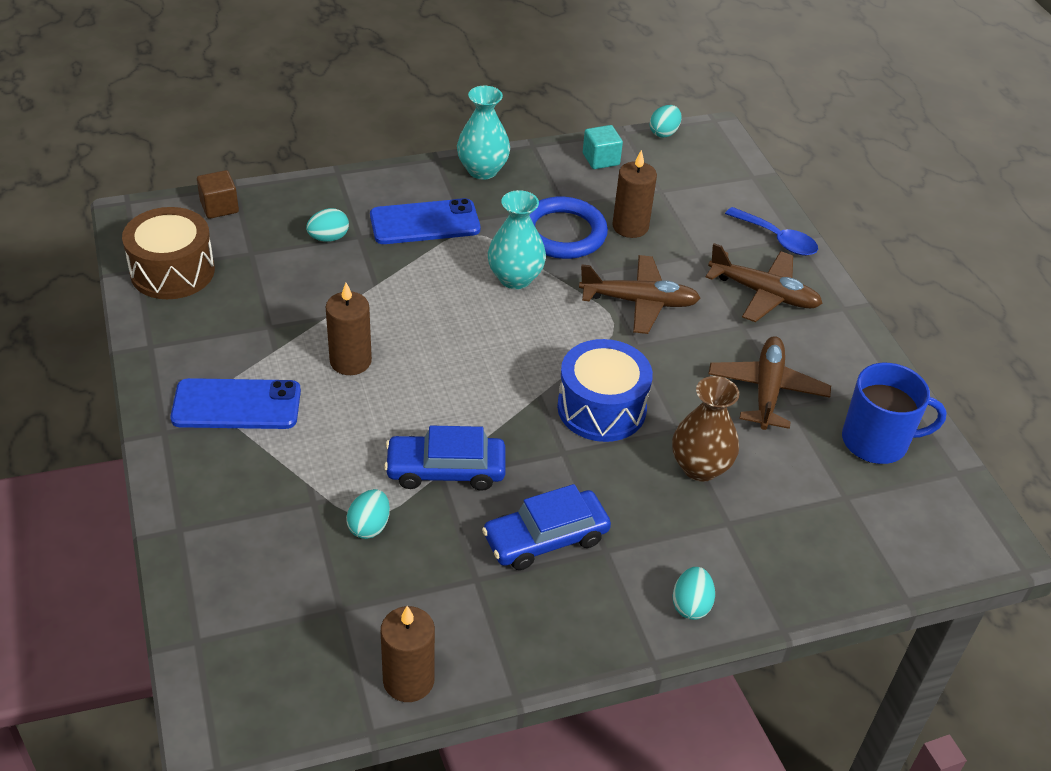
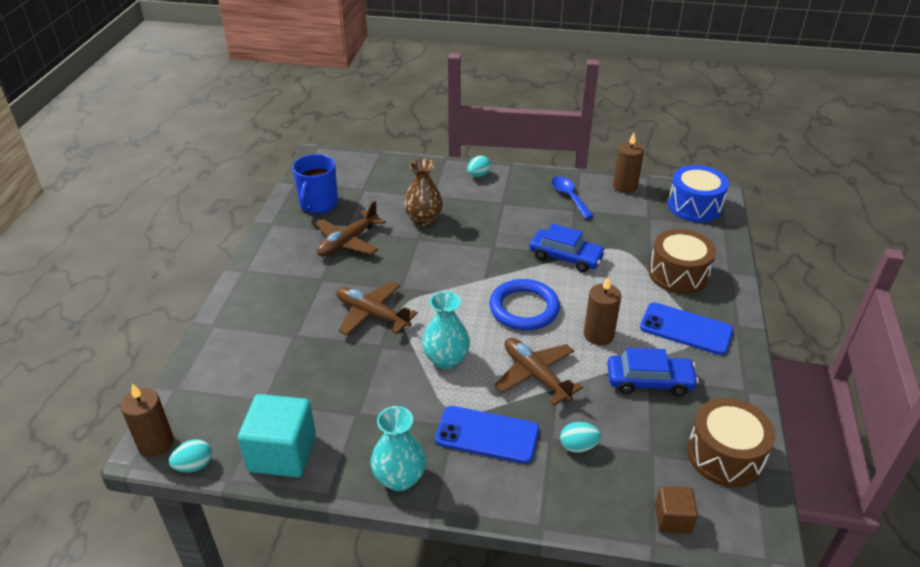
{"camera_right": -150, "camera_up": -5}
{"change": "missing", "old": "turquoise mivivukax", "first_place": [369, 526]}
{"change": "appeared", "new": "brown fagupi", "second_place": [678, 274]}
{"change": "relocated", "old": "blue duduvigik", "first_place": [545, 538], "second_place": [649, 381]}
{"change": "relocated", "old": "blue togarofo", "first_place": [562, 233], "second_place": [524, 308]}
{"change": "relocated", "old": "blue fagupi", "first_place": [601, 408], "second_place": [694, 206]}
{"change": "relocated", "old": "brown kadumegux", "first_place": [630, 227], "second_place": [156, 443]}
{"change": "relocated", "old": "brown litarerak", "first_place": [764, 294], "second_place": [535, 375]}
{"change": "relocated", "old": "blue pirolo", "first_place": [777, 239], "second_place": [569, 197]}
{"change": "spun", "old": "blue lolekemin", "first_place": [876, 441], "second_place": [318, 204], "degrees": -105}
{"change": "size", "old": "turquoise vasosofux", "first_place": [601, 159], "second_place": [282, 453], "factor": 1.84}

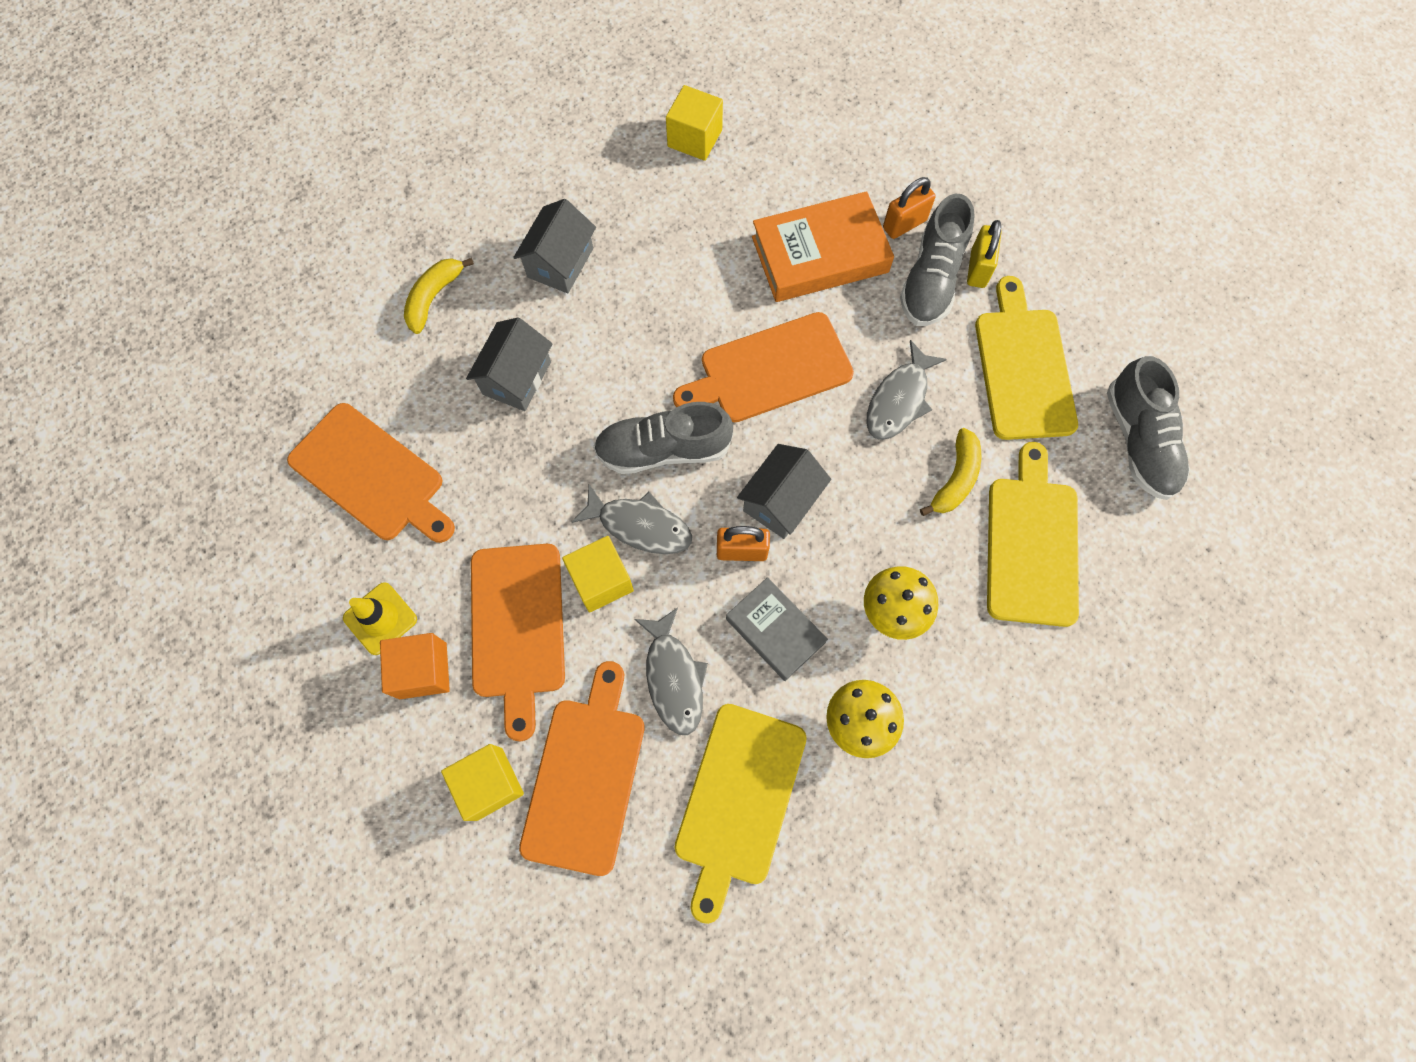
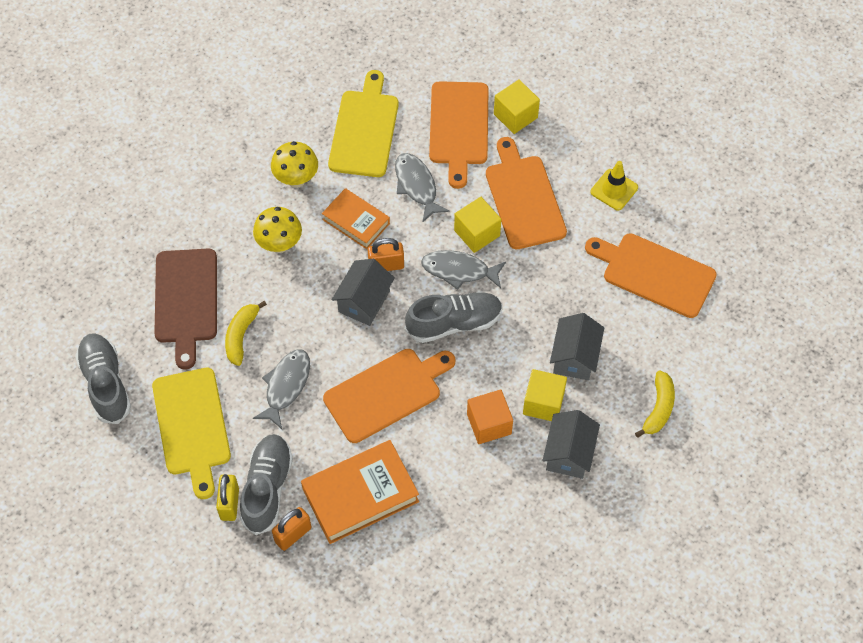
{"camera_right": 170, "camera_up": -10}
{"change": "relocated", "old": "orange vasosofux", "first_place": [423, 670], "second_place": [489, 424]}
{"change": "relocated", "old": "yellow vasosofux", "first_place": [694, 138], "second_place": [543, 403]}
{"change": "colour", "old": "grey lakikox", "new": "orange lakikox", "first_place": [775, 630], "second_place": [356, 221]}
{"change": "colour", "old": "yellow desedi", "new": "brown desedi", "first_place": [1031, 544], "second_place": [186, 300]}

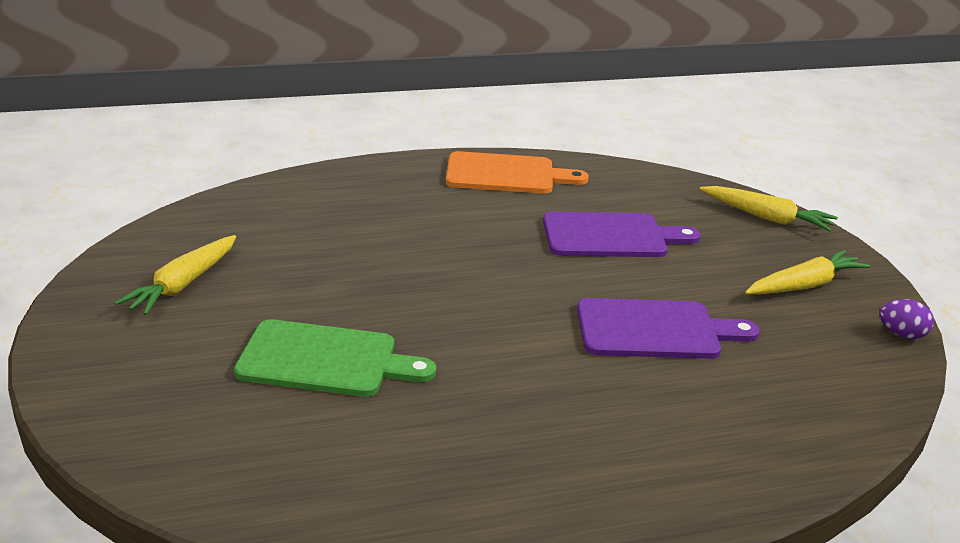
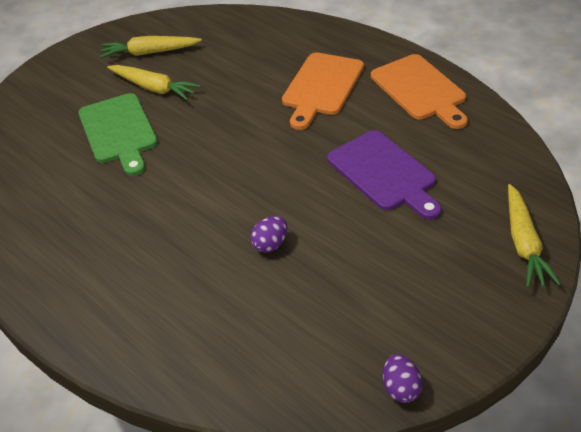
{"camera_right": 65, "camera_up": 15}
{"change": "appeared", "new": "orange desedi", "second_place": [321, 87]}
{"change": "relocated", "old": "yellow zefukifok", "first_place": [804, 285], "second_place": [154, 88]}
{"change": "exchanged", "old": "purple desedi", "new": "purple mivivukax", "first_place": [655, 330], "second_place": [270, 244]}

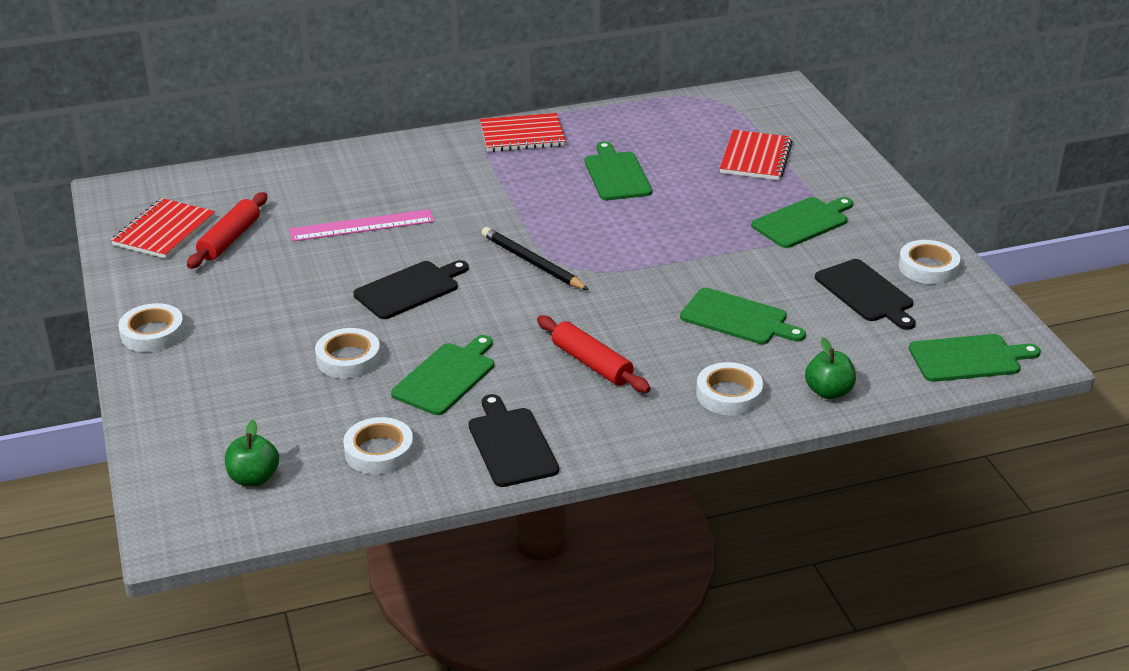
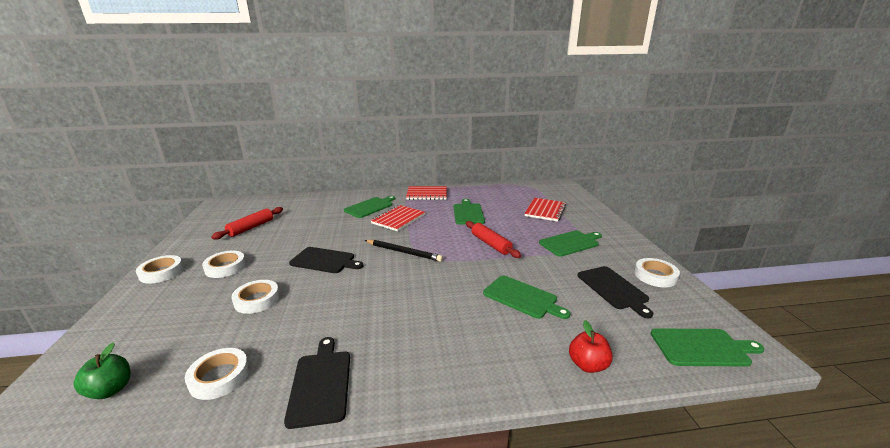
{"camera_right": 10, "camera_up": -10}
{"change": "missing", "old": "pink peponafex", "first_place": [362, 226]}
{"change": "relocated", "old": "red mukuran", "first_place": [164, 231], "second_place": [398, 219]}
{"change": "relocated", "old": "green desedi", "first_place": [446, 377], "second_place": [370, 207]}
{"change": "relocated", "old": "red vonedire", "first_place": [591, 364], "second_place": [490, 244]}
{"change": "relocated", "old": "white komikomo", "first_place": [729, 394], "second_place": [225, 267]}
{"change": "colour", "old": "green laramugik", "new": "red laramugik", "first_place": [828, 392], "second_place": [587, 365]}
{"change": "spun", "old": "black desedi", "first_place": [410, 289], "second_place": [325, 260], "degrees": 45}
{"change": "spun", "old": "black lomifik", "first_place": [532, 263], "second_place": [403, 252], "degrees": 150}

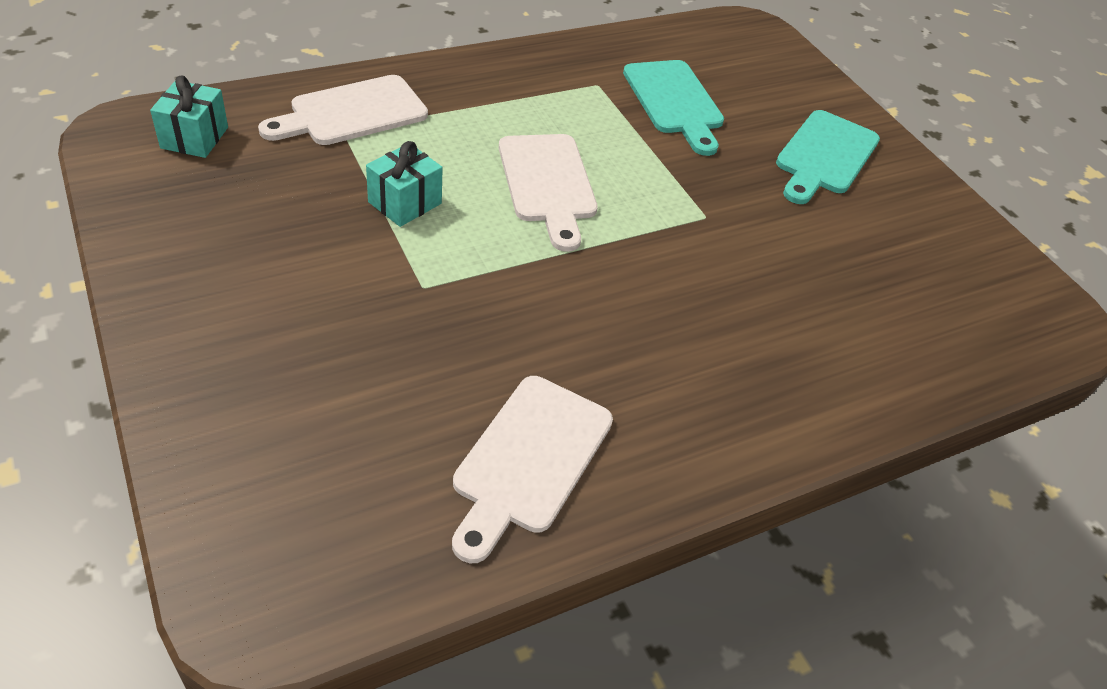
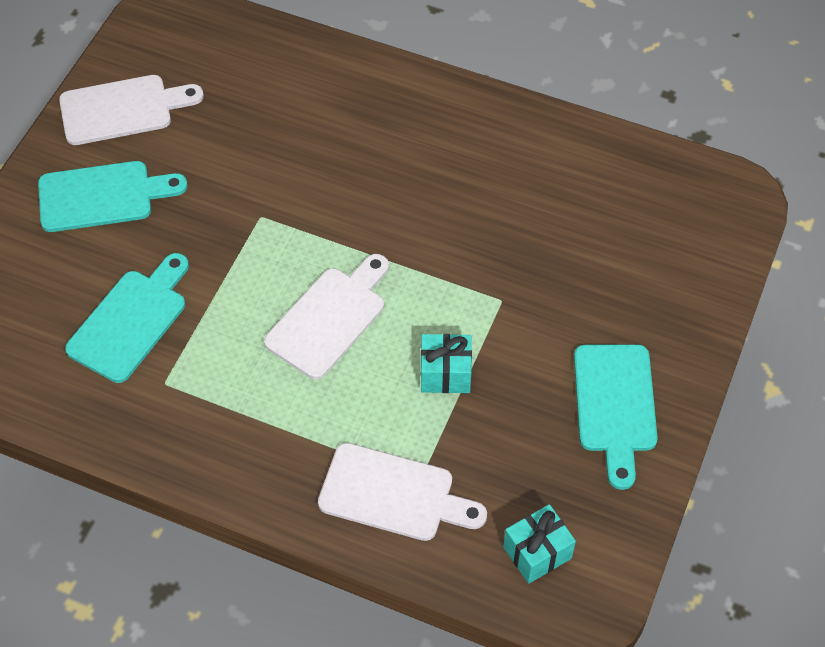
{"camera_right": -125, "camera_up": 10}
{"change": "appeared", "new": "turquoise desedi", "second_place": [615, 405]}
{"change": "relocated", "old": "white desedi", "first_place": [529, 459], "second_place": [122, 109]}

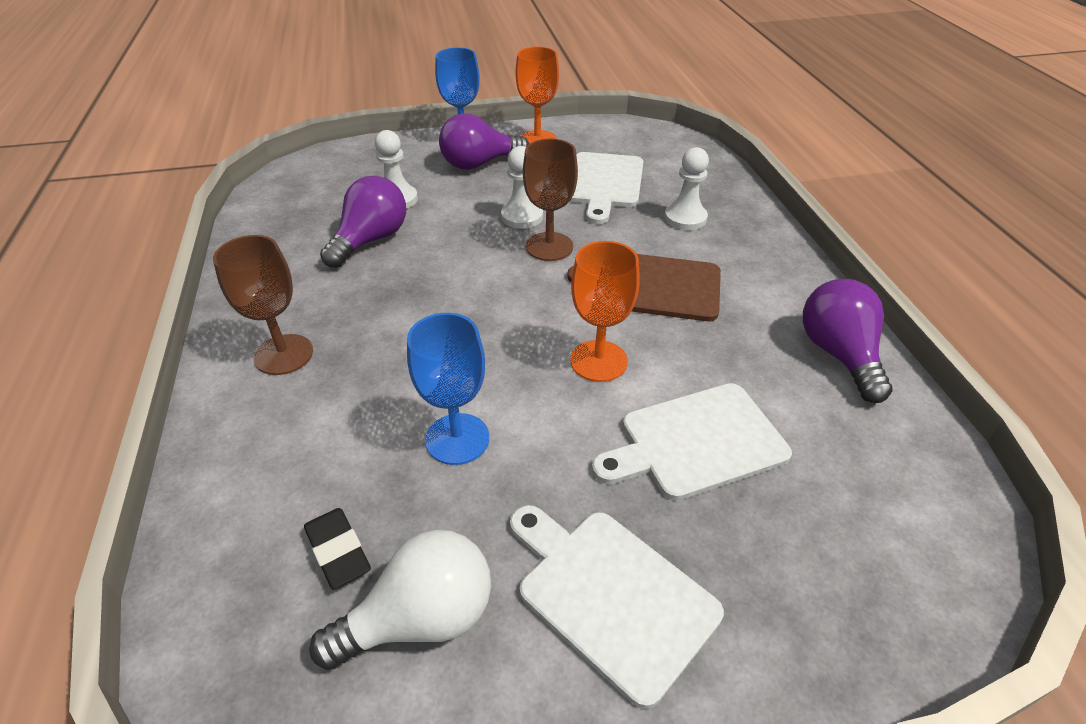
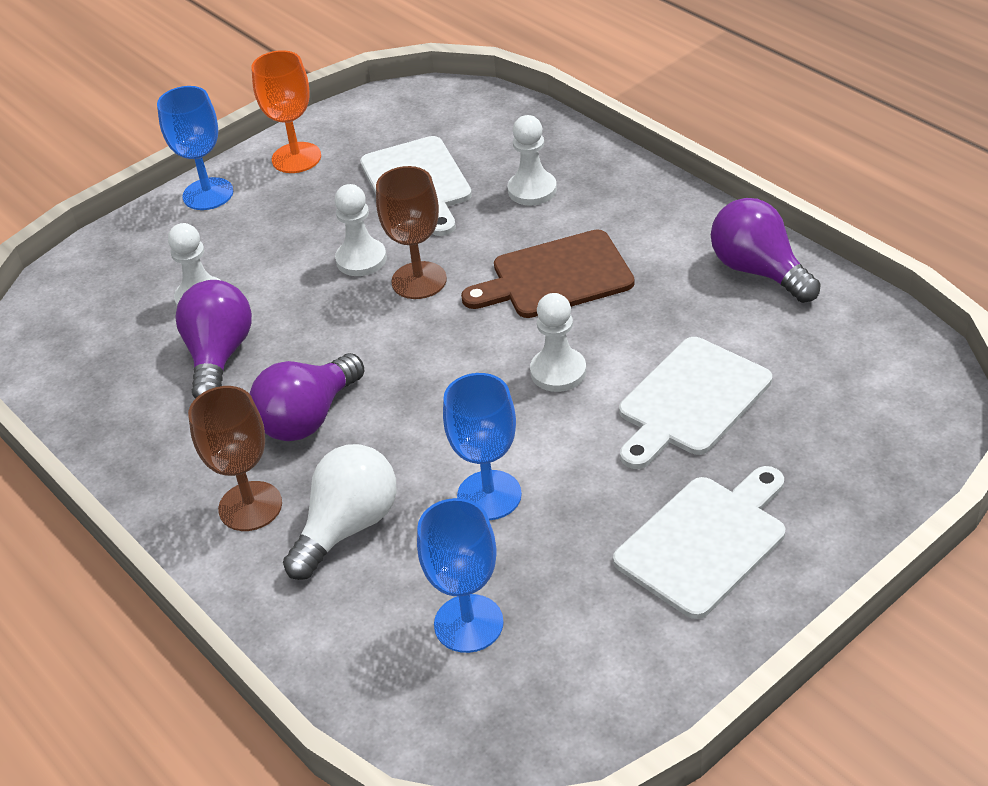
{"camera_right": -25, "camera_up": 0}
{"change": "relocated", "old": "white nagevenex", "first_place": [421, 618], "second_place": [348, 527]}
{"change": "relocated", "old": "purple nagevenex", "first_place": [479, 164], "second_place": [308, 418]}
{"change": "exchanged", "old": "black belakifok", "new": "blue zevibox", "first_place": [338, 551], "second_place": [468, 623]}
{"change": "exchanged", "old": "orange zevibox", "new": "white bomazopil", "first_place": [598, 361], "second_place": [558, 372]}
{"change": "spun", "old": "white desedi", "first_place": [611, 595], "second_place": [705, 542], "degrees": 120}

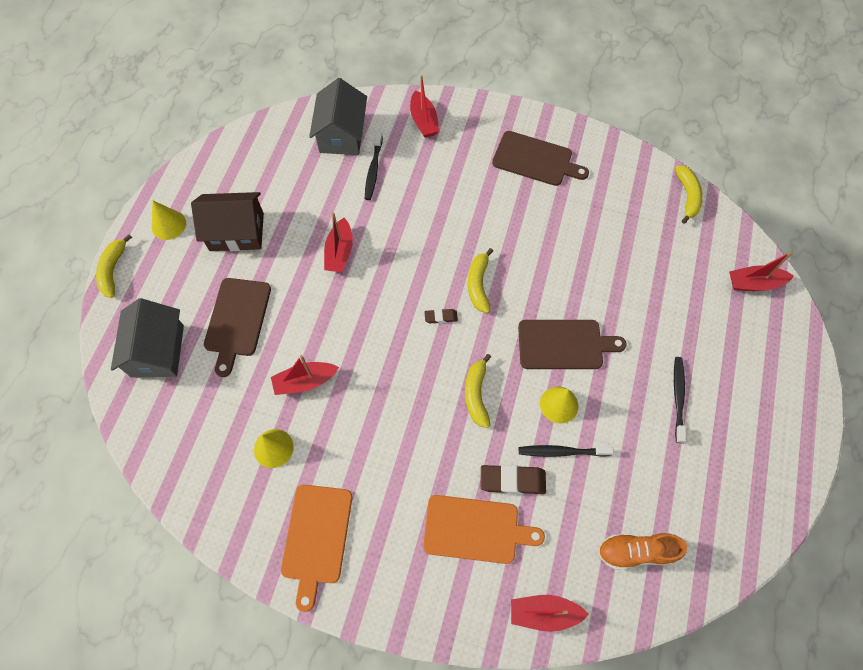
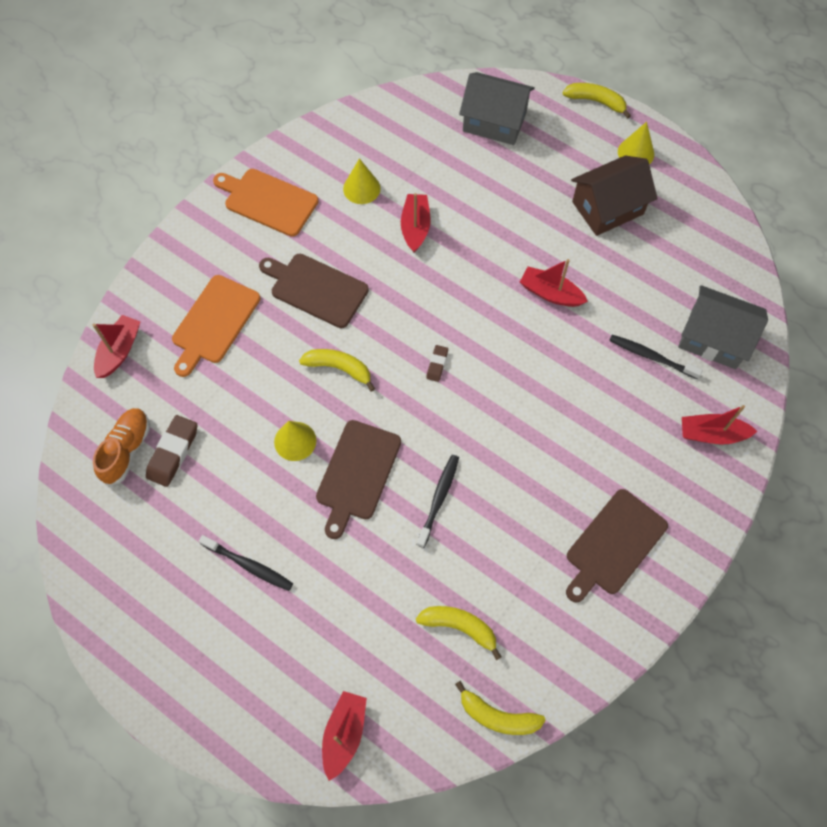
{"camera_right": 110, "camera_up": 0}
{"change": "relocated", "old": "brown desedi", "first_place": [237, 320], "second_place": [316, 289]}
{"change": "relocated", "old": "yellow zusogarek", "first_place": [478, 284], "second_place": [459, 627]}
{"change": "relocated", "old": "brown belakifok", "first_place": [512, 480], "second_place": [173, 452]}
{"change": "relocated", "old": "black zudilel", "first_place": [562, 452], "second_place": [439, 499]}
{"change": "spun", "old": "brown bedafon", "first_place": [236, 232], "second_place": [607, 208], "degrees": 45}

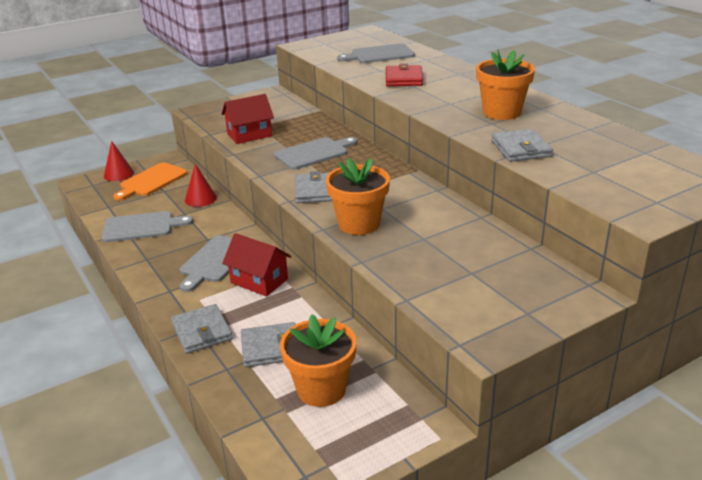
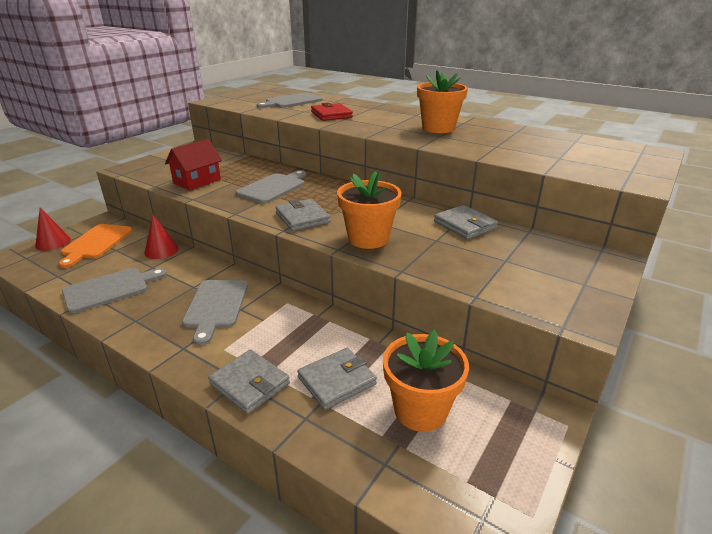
{"camera_right": -25, "camera_up": 0}
{"change": "missing", "old": "red bedafon", "first_place": [259, 281]}
{"change": "relocated", "old": "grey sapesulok", "first_place": [520, 149], "second_place": [464, 225]}

